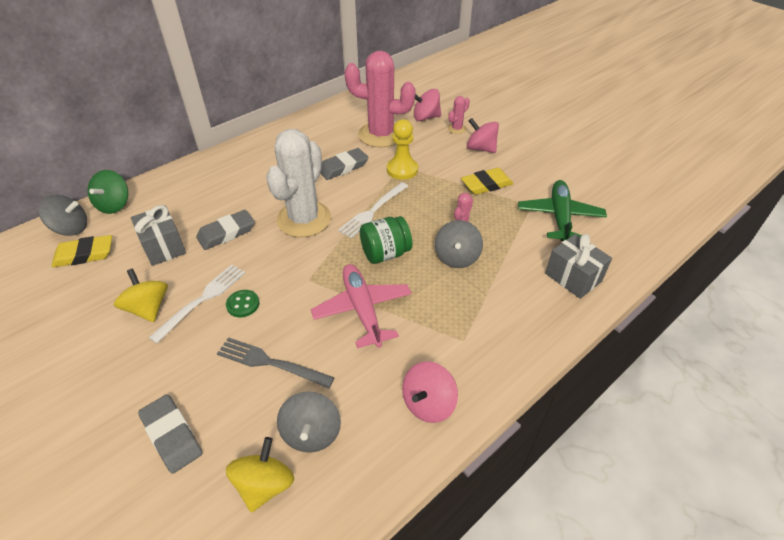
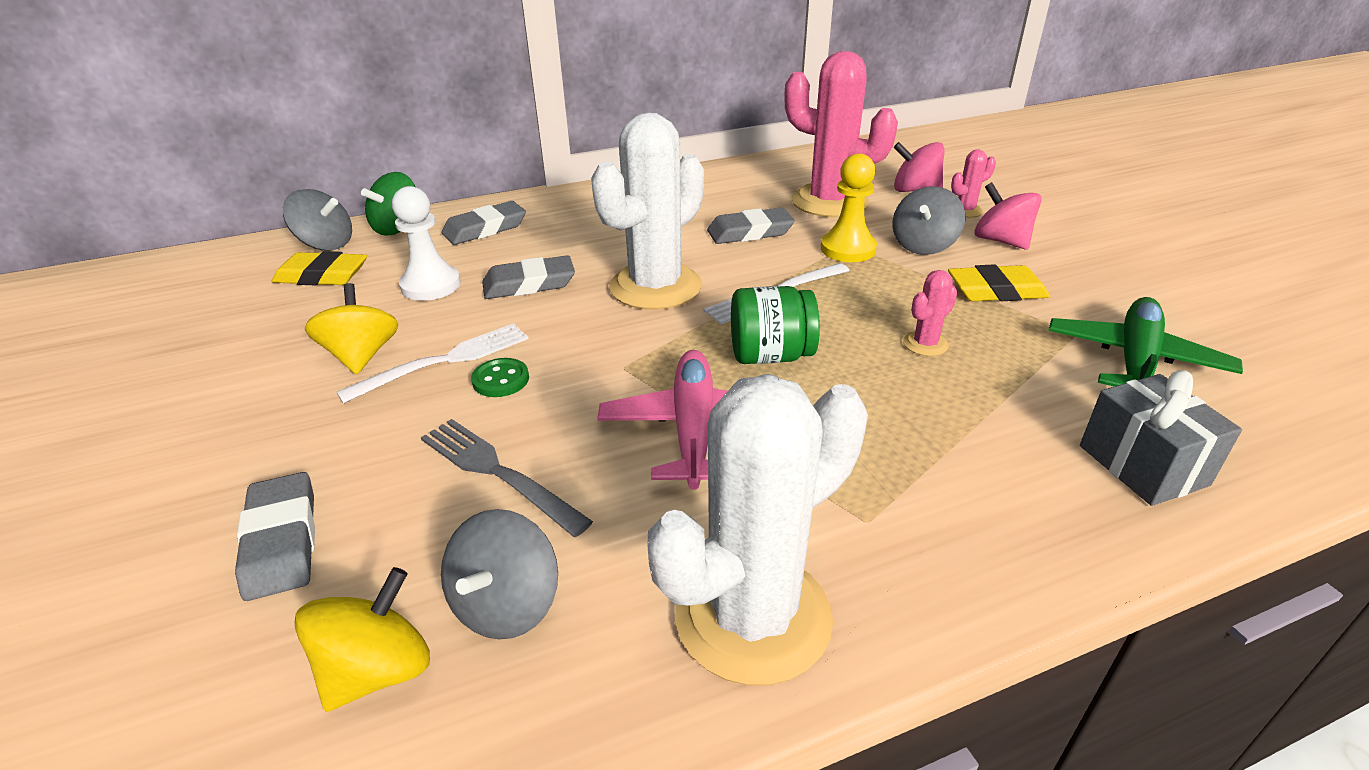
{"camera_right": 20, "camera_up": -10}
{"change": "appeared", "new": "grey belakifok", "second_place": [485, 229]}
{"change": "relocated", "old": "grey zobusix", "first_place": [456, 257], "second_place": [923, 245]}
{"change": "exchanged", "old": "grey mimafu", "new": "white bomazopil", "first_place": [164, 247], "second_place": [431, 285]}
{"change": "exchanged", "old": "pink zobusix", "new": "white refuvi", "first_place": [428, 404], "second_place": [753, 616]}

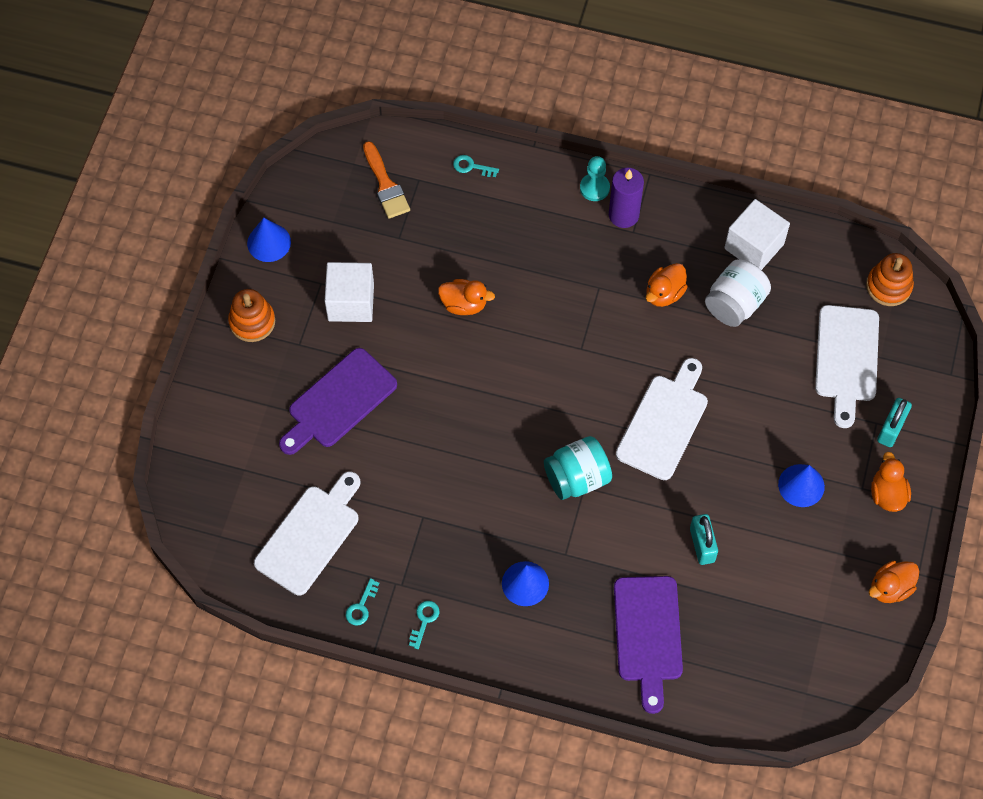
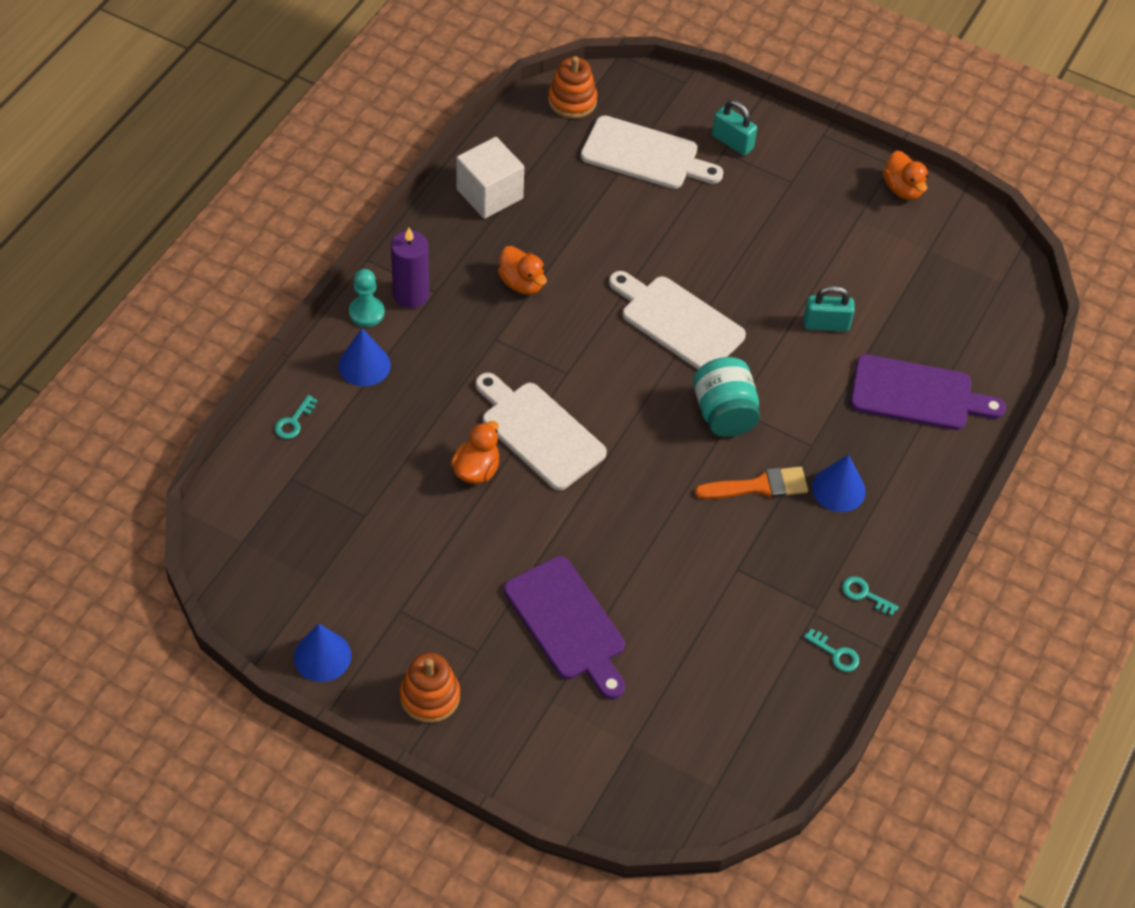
{"camera_right": -80, "camera_up": -10}
{"change": "missing", "old": "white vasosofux", "first_place": [351, 302]}
{"change": "missing", "old": "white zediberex", "first_place": [735, 304]}
{"change": "missing", "old": "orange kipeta", "first_place": [887, 494]}
{"change": "relocated", "old": "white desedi", "first_place": [310, 535], "second_place": [539, 432]}
{"change": "relocated", "old": "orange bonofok", "first_place": [385, 185], "second_place": [759, 486]}
{"change": "relocated", "old": "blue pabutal", "first_place": [801, 485], "second_place": [364, 365]}

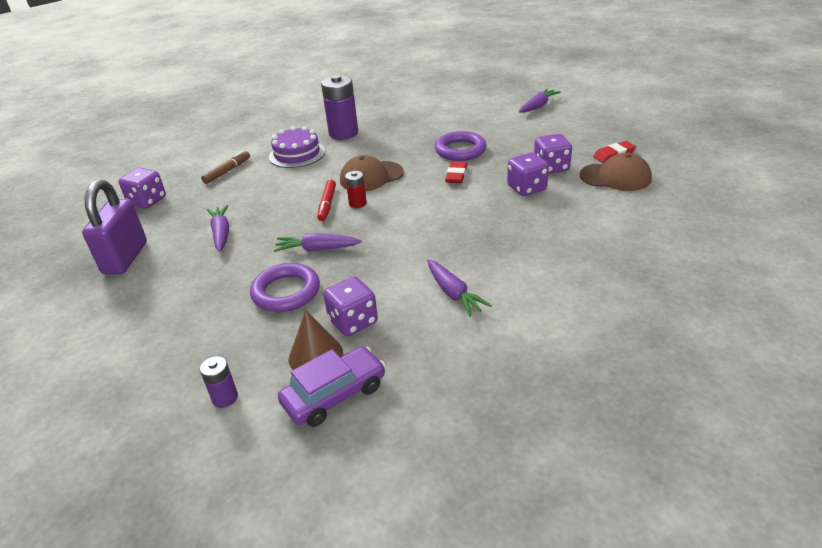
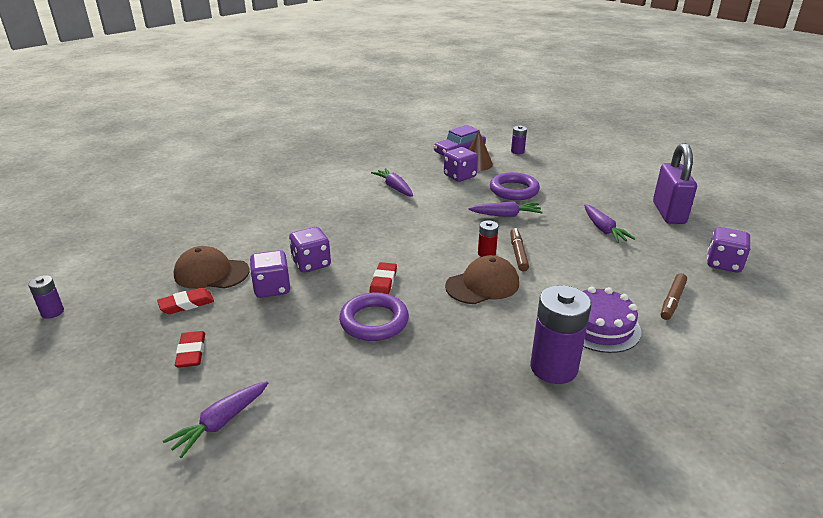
{"camera_right": 175, "camera_up": -5}
{"change": "appeared", "new": "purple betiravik", "second_place": [52, 312]}
{"change": "appeared", "new": "red belakifok", "second_place": [191, 352]}
{"change": "colour", "old": "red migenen", "new": "brown migenen", "first_place": [327, 204], "second_place": [518, 253]}

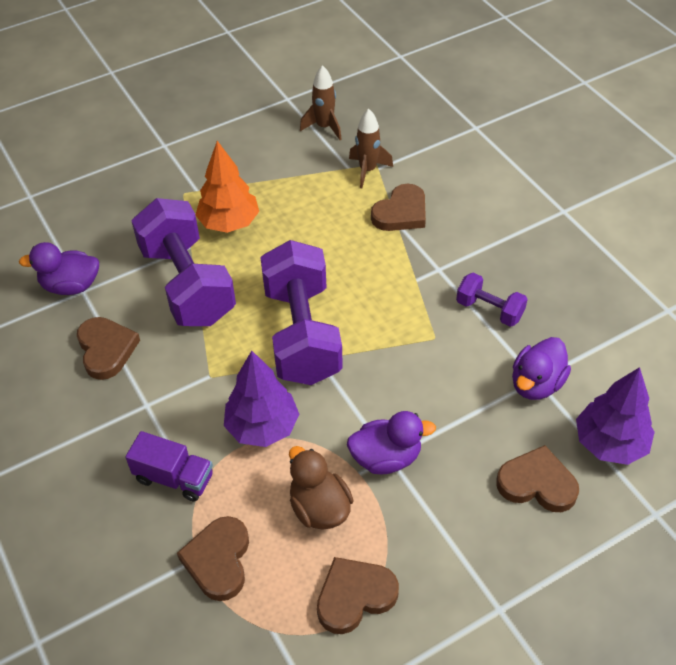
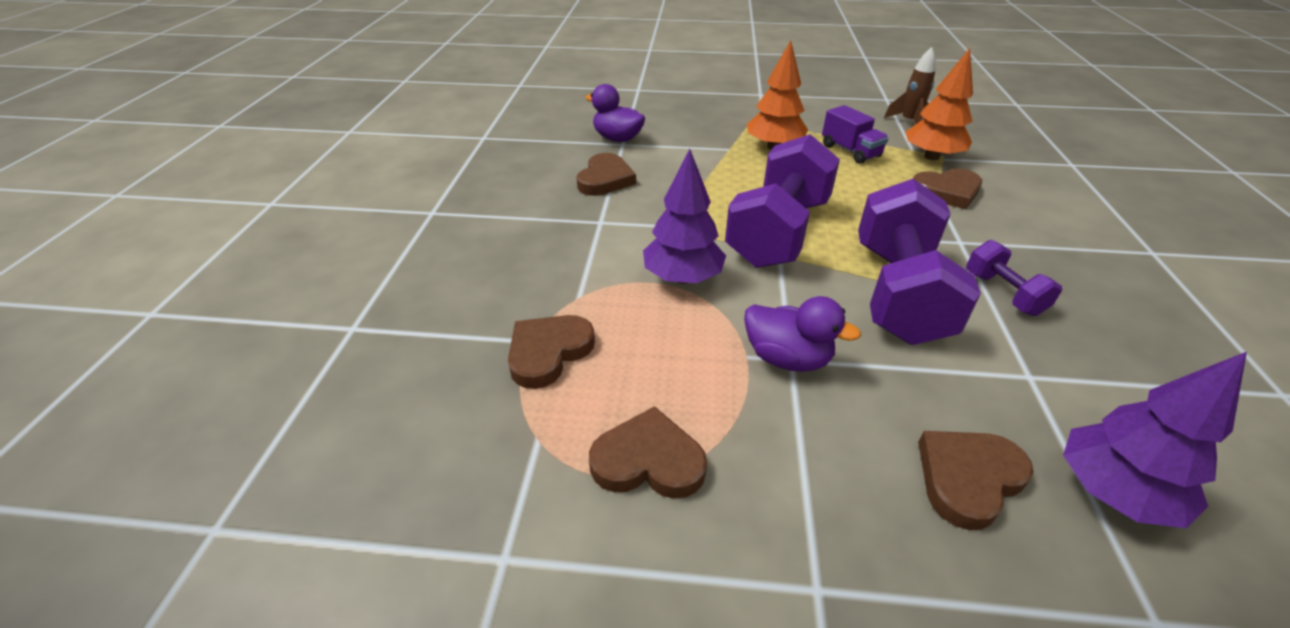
{"camera_right": 35, "camera_up": -10}
{"change": "missing", "old": "brown kipeta", "first_place": [319, 508]}
{"change": "missing", "old": "purple kipeta", "first_place": [536, 384]}
{"change": "relocated", "old": "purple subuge", "first_place": [174, 478], "second_place": [850, 151]}
{"change": "relocated", "old": "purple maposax", "first_place": [187, 284], "second_place": [898, 293]}
{"change": "exchanged", "old": "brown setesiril", "new": "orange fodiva", "first_place": [367, 170], "second_place": [931, 157]}
{"change": "spun", "old": "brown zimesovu", "first_place": [537, 483], "second_place": [968, 478], "degrees": -90}

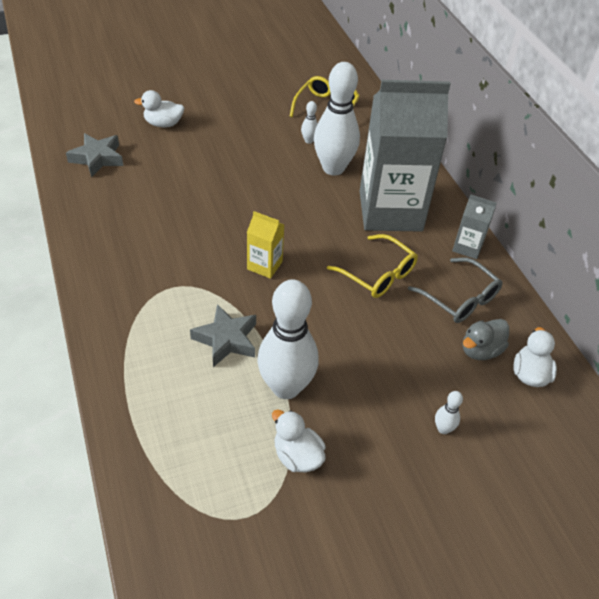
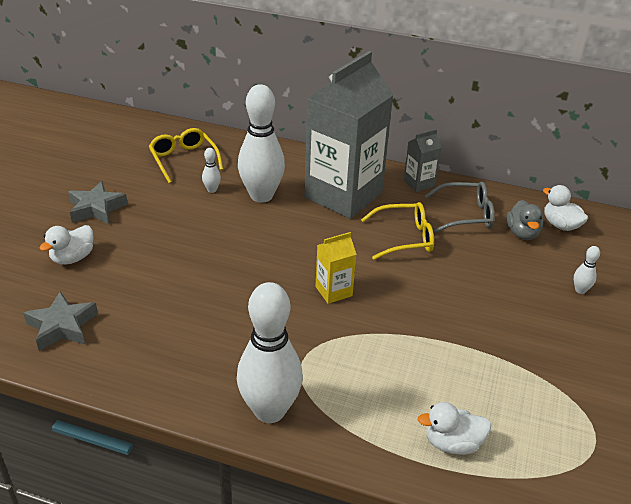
{"camera_right": -50, "camera_up": -10}
{"change": "relocated", "old": "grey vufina", "first_place": [226, 339], "second_place": [96, 208]}
{"change": "relocated", "old": "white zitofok", "first_place": [286, 387], "second_place": [270, 410]}
{"change": "relocated", "old": "white kipeta", "first_place": [297, 456], "second_place": [452, 443]}

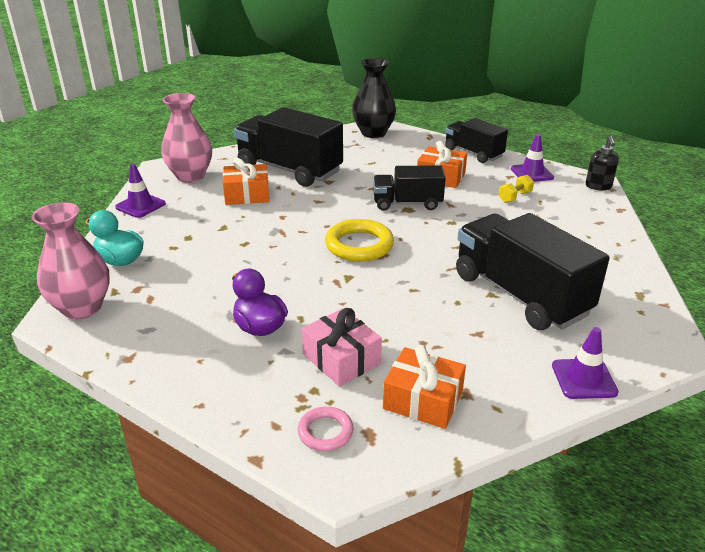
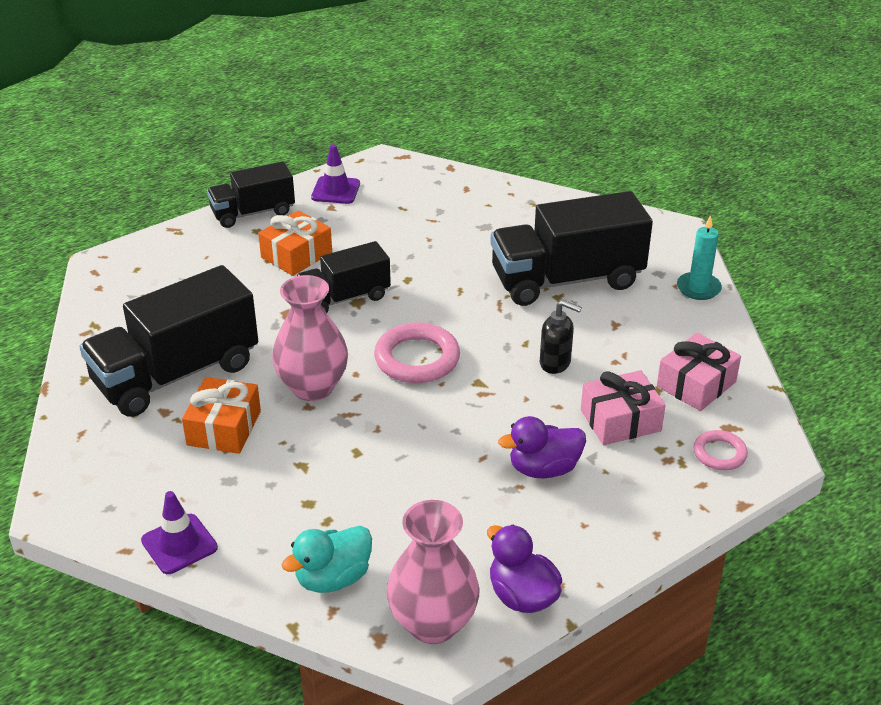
{"camera_right": -70, "camera_up": 5}
{"change": "missing", "old": "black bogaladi", "first_place": [373, 133]}
{"change": "missing", "old": "yellow maposax", "first_place": [515, 197]}
{"change": "appeared", "new": "purple kipeta", "second_place": [522, 596]}
{"change": "relocated", "old": "pink bogaladi", "first_place": [190, 176], "second_place": [312, 387]}
{"change": "relocated", "old": "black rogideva", "first_place": [598, 186], "second_place": [555, 363]}
{"change": "exchanged", "old": "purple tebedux", "new": "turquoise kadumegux", "first_place": [584, 379], "second_place": [698, 288]}
{"change": "colour", "old": "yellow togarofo", "new": "pink togarofo", "first_place": [359, 245], "second_place": [417, 358]}
{"change": "colour", "old": "orange mimafu", "new": "pink mimafu", "first_place": [423, 400], "second_place": [696, 384]}
{"change": "spun", "old": "black subuge", "first_place": [407, 203], "second_place": [344, 298], "degrees": 45}

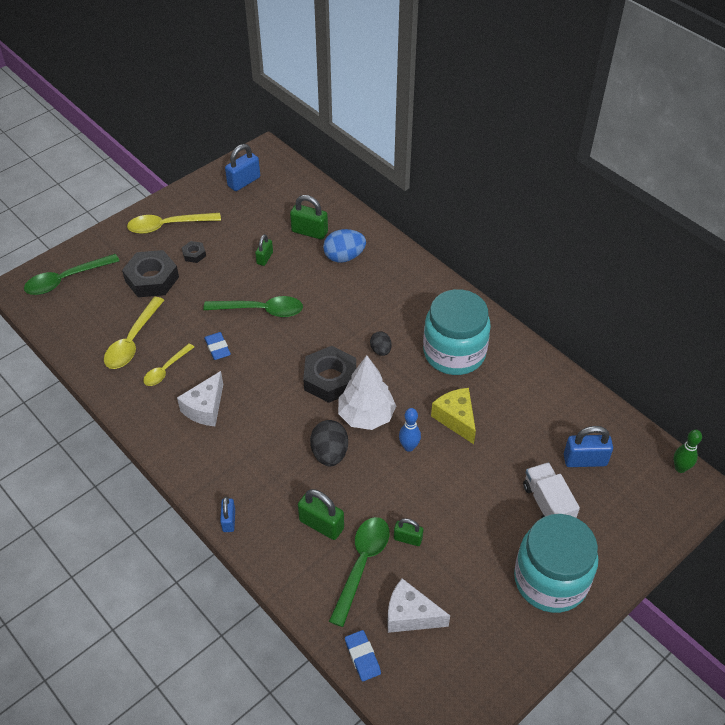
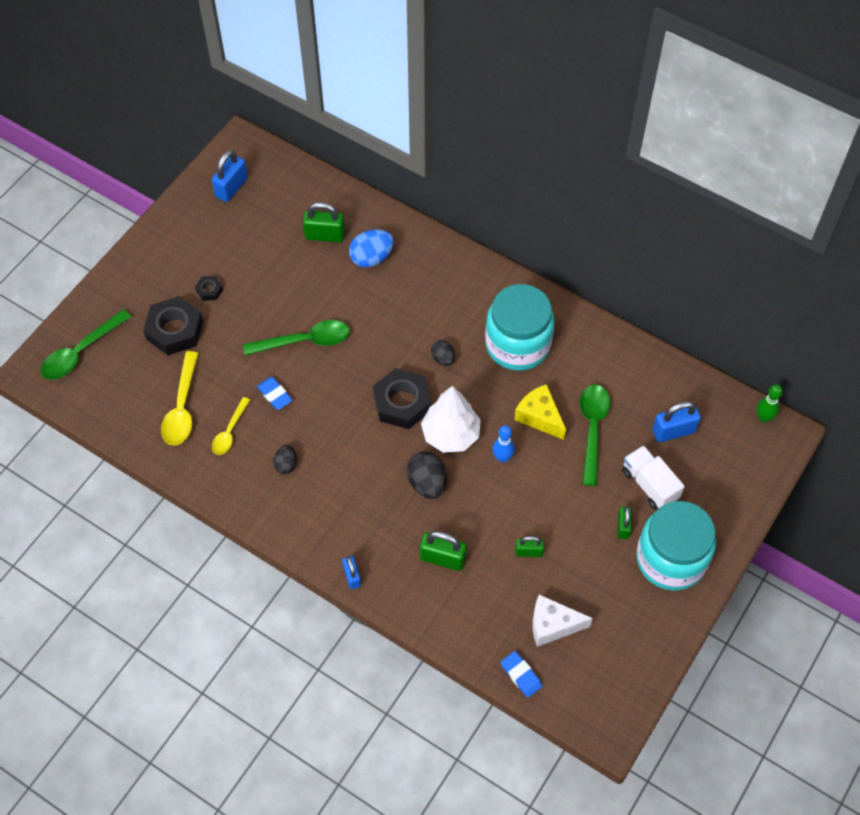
{"camera_right": -15, "camera_up": 10}
{"change": "missing", "old": "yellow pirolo", "first_place": [168, 226]}
{"change": "relocated", "old": "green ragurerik", "first_place": [265, 258], "second_place": [623, 527]}
{"change": "relocated", "old": "green pirolo", "first_place": [361, 565], "second_place": [592, 429]}
{"change": "exchanged", "old": "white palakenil", "new": "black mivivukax", "first_place": [205, 408], "second_place": [286, 464]}

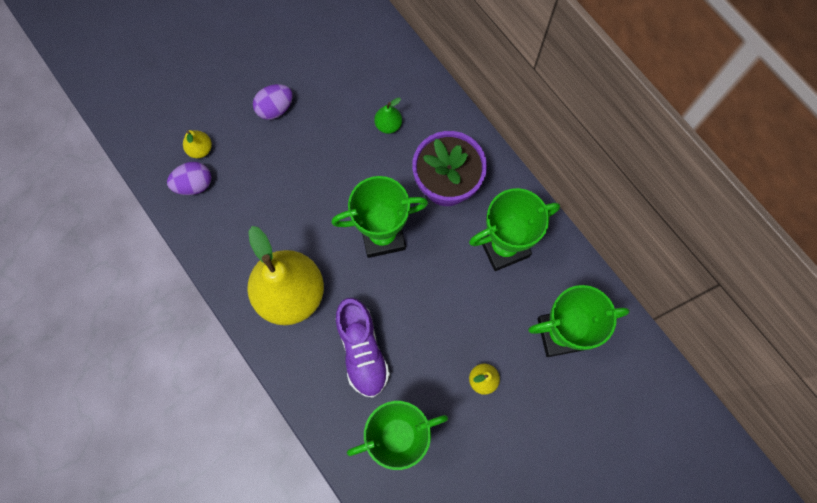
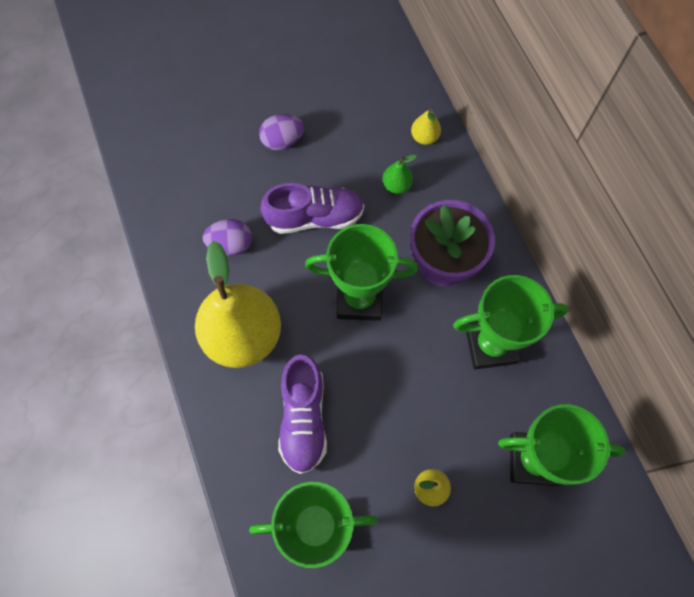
{"camera_right": 15, "camera_up": -5}
{"change": "appeared", "new": "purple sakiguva", "second_place": [315, 217]}
{"change": "relocated", "old": "purple mivivukax", "first_place": [194, 184], "second_place": [231, 245]}
{"change": "relocated", "old": "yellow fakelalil", "first_place": [200, 149], "second_place": [424, 137]}

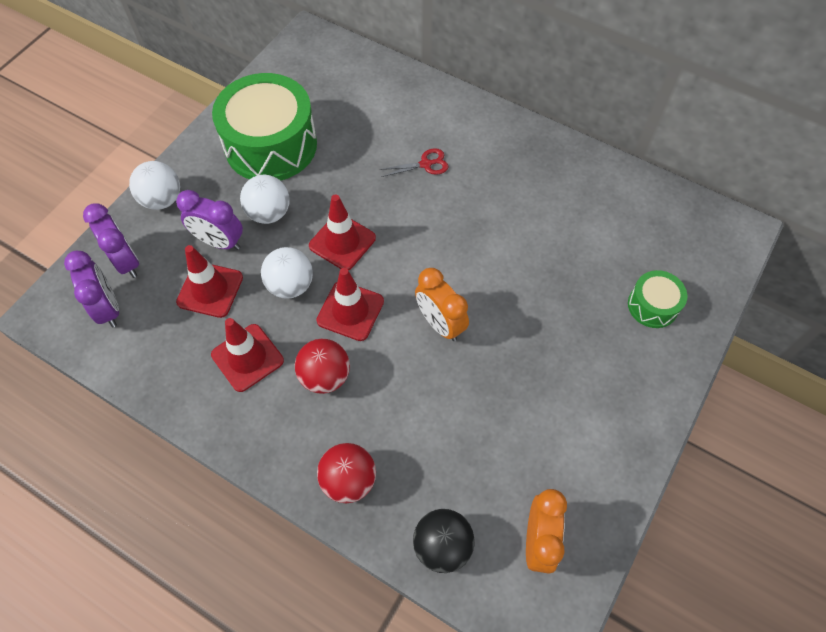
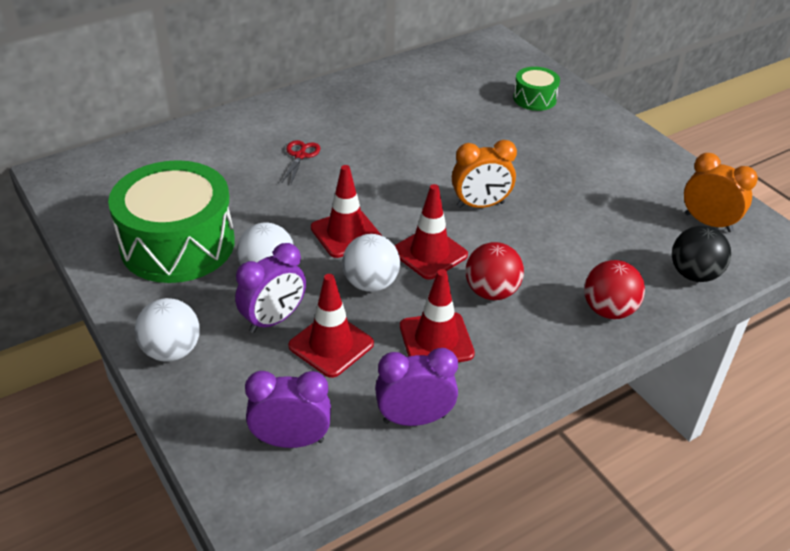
{"camera_right": -65, "camera_up": -20}
{"change": "relocated", "old": "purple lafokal", "first_place": [126, 261], "second_place": [414, 419]}

